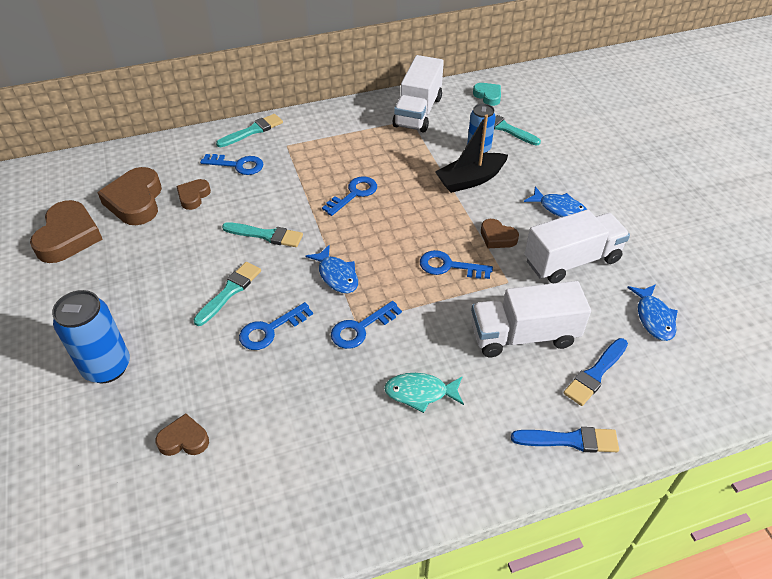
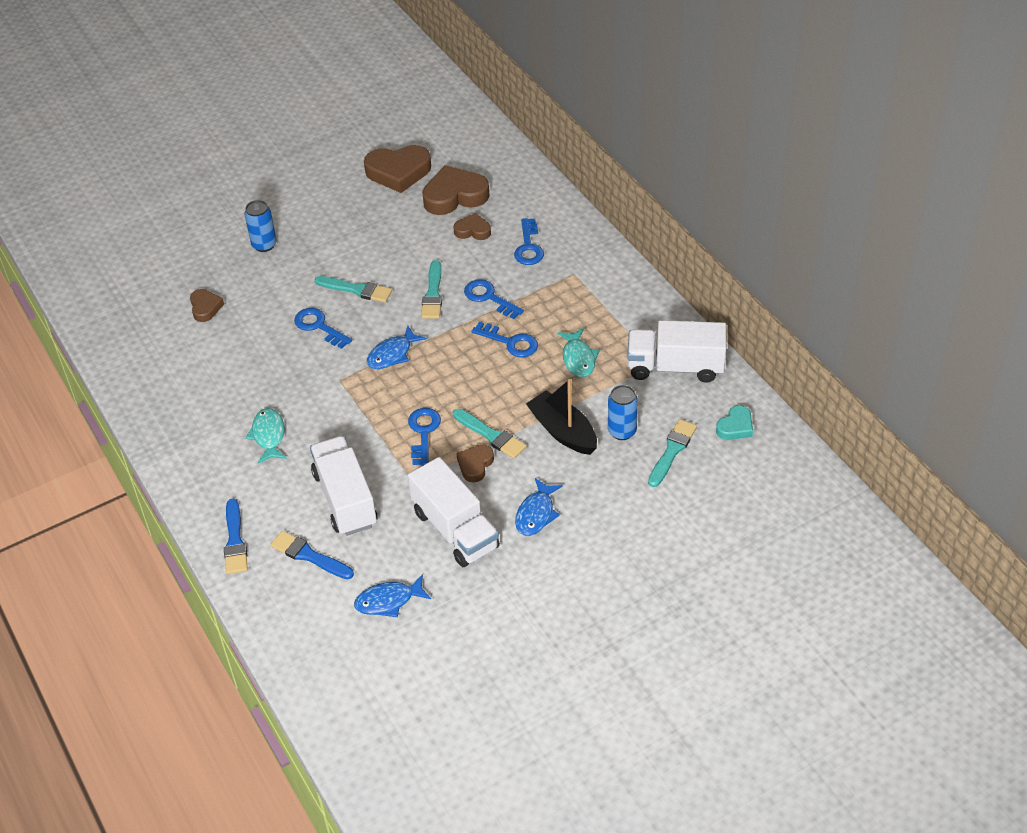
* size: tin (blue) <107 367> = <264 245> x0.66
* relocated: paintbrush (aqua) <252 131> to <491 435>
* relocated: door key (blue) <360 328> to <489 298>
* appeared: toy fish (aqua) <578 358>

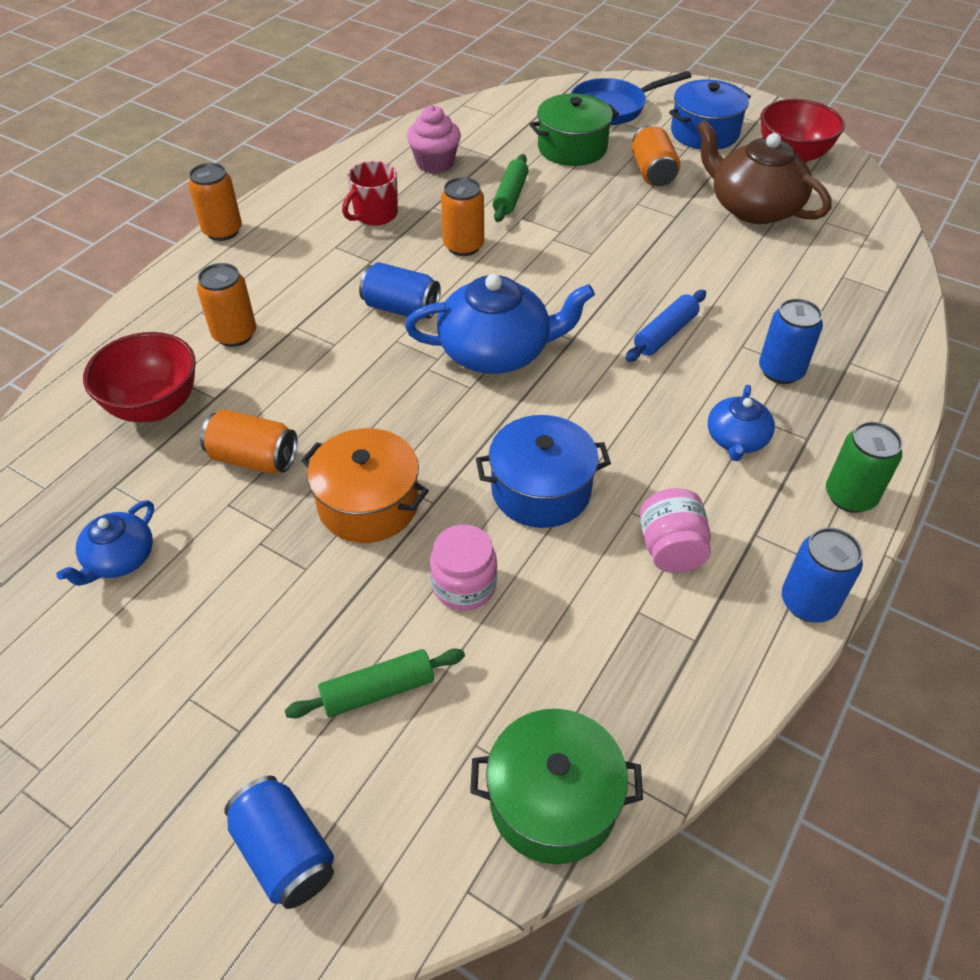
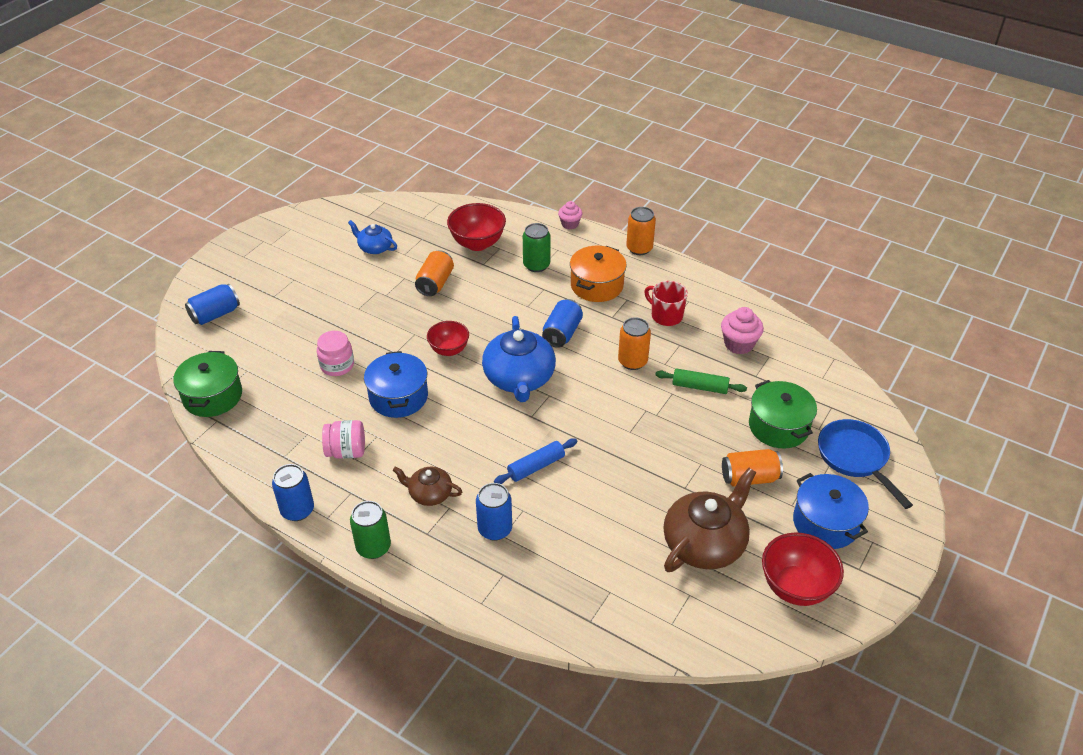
* colour: teapot (blue) <736 439> to teapot (russet) <429 494>
* appeared: bowl (red) <449 350>
* spun: dough roller (blue) <665 334> = <536 466> 75 degrees counterclockwise
* colour: tin (orange-coloured) <235 334> to tin (green) <536 265>
* appeared: fairy cake (pink) <570 224>
* relocated: cooking pot (orange-coloured) <368 504> to <597 285>
* missing: dough roller (green) <378 690>

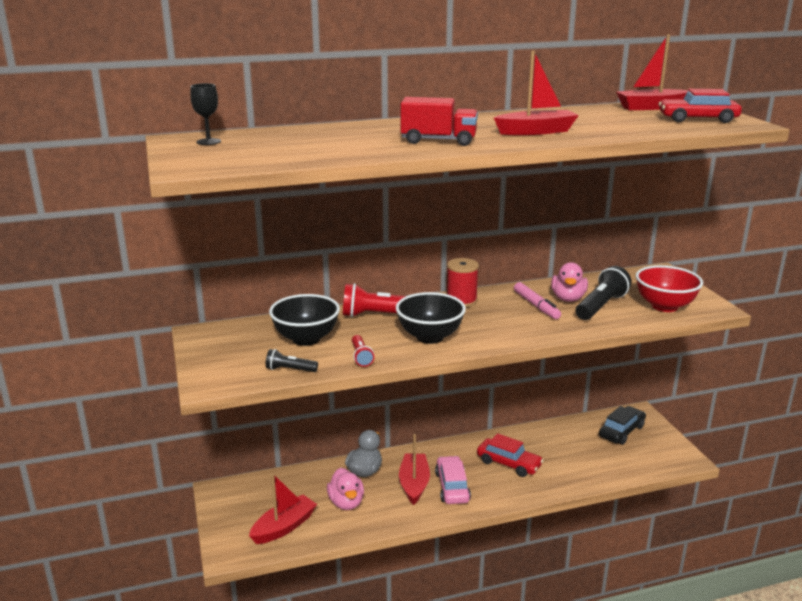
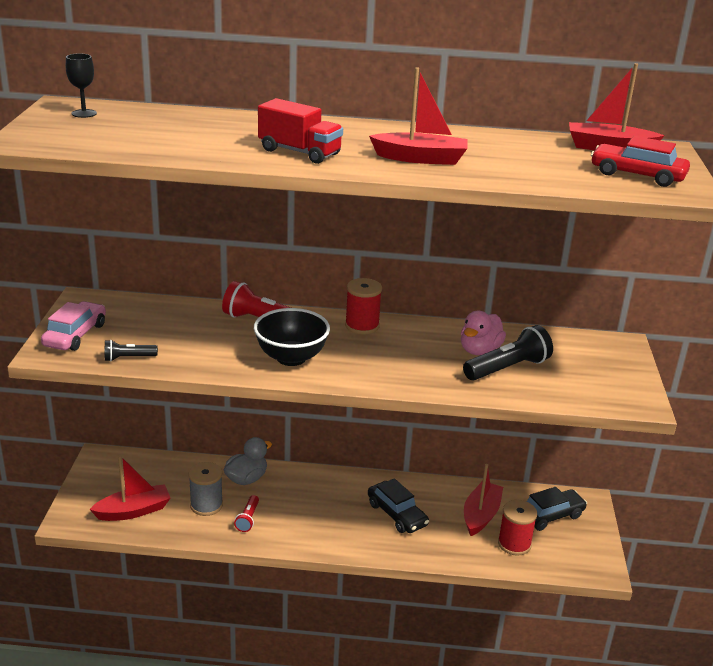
* relocated: car (pink) <452 487> to <75 335>
* spun: pocket torch (jet-black) <290 370> = <128 358> 45 degrees counterclockwise
* exchanged: toy duck (pink) <346 503> to spool (ash-grey) <206 505>
* relocated: pocket torch (red) <361 357> to <248 519>
* colour: car (red) <508 463> to car (jet-black) <397 514>
* relocated: sailboat (red) <414 484> to <481 515>
* appeared: spool (red) <514 544>
* missing: bowl (jet-black) <306 339>
* missing: marker pen (pink) <536 306>
* missing: bowl (red) <664 306>

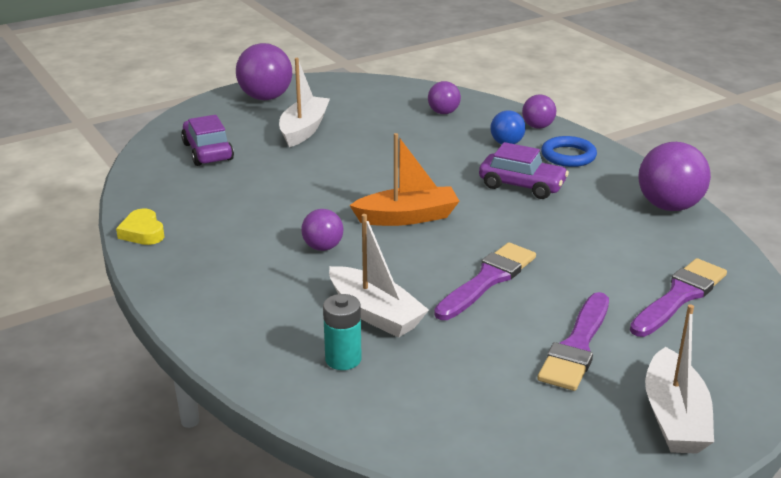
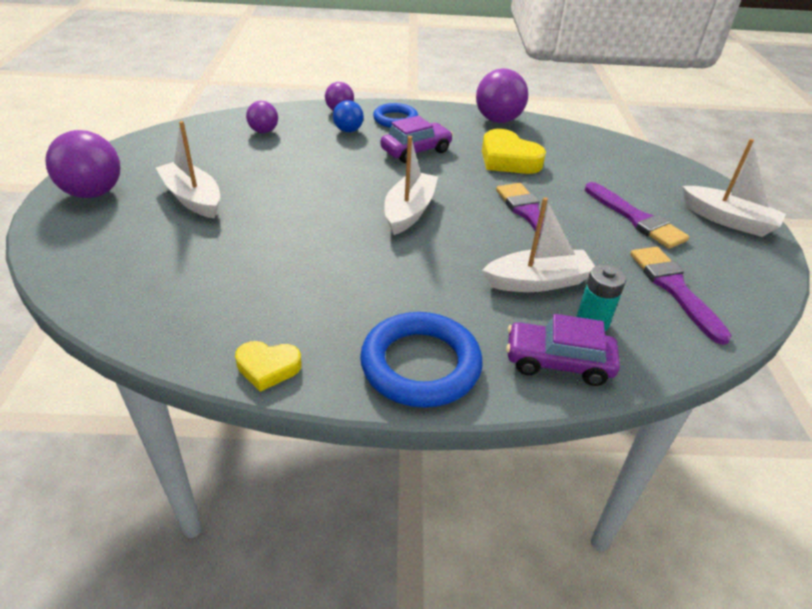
* appeared: ring (blue) <420 365>
* colour: sailboat (orange-coloured) <407 217> to sailboat (snow-white) <409 211>
* appeared: heart (golden) <508 159>
* relocated: car (royal purple) <207 152> to <558 362>
* relocated: paintbrush (royal purple) <679 296> to <674 289>
* missing: ball (royal purple) <323 247>

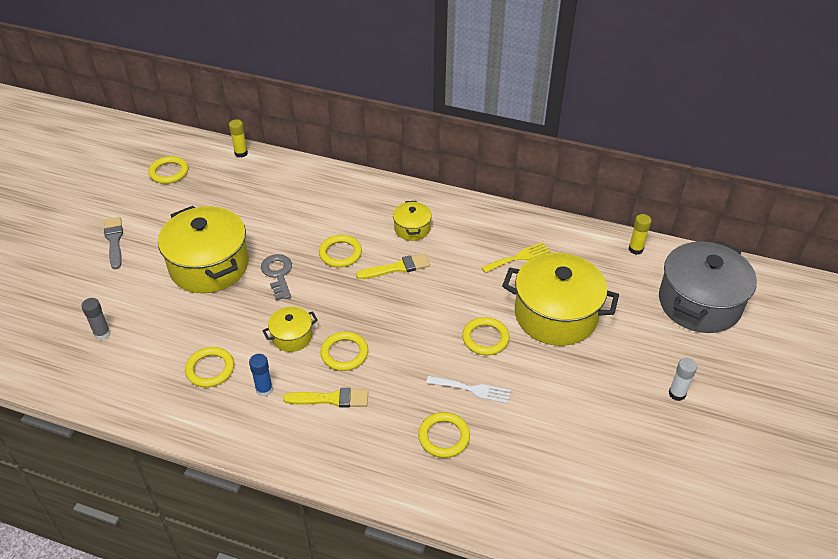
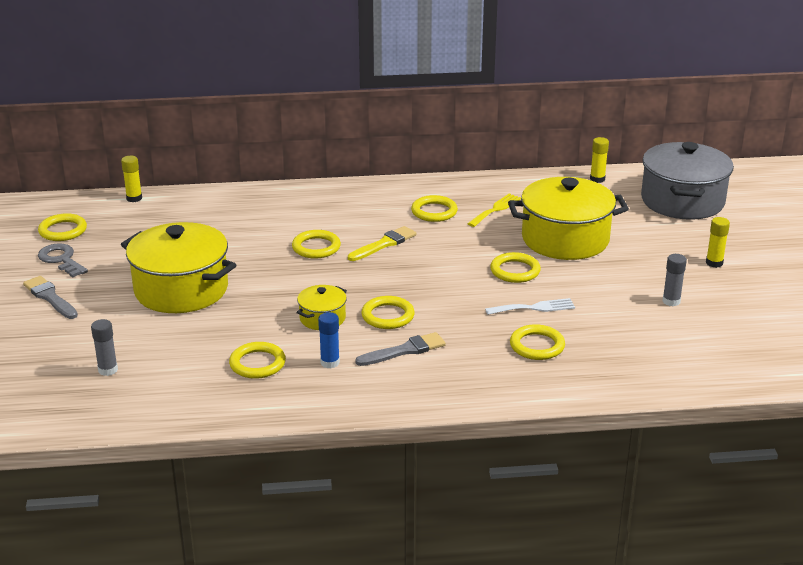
* relocated: door key (ash-grey) <278 274> to <61 259>
* colour: paintbrush (golden) <331 399> to paintbrush (ash-grey) <404 350>
* appeared: ring (golden) <434 212>
* appeared: glue stick (ash-grey) <671 301>
* colour: glue stick (snow-white) <677 394> to glue stick (golden) <714 263>
* missing: cooking pot (golden) <412 229>

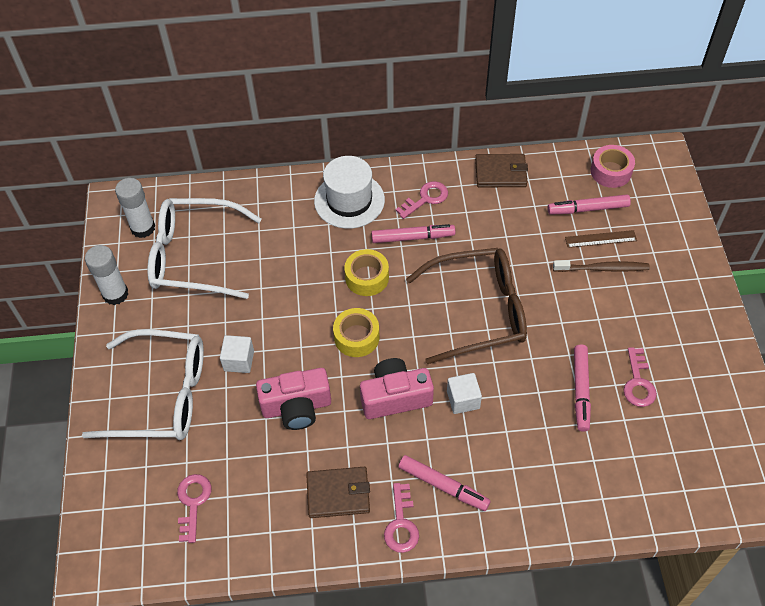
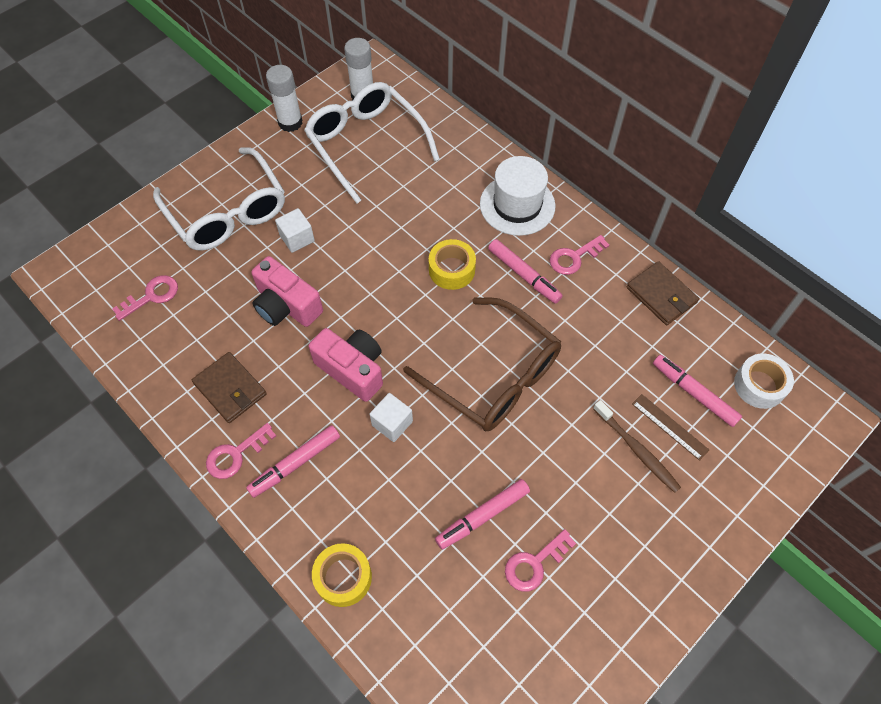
* spun: marker pen (pink) <443 486> = <295 464> 60 degrees clockwise
* relocated: tape (golden) <356 337> to <343 577>
* spun: door key (pink) <426 199> = <574 257> 135 degrees clockwise
* colour: tape (pink) <611 171> to tape (snow-white) <759 385>

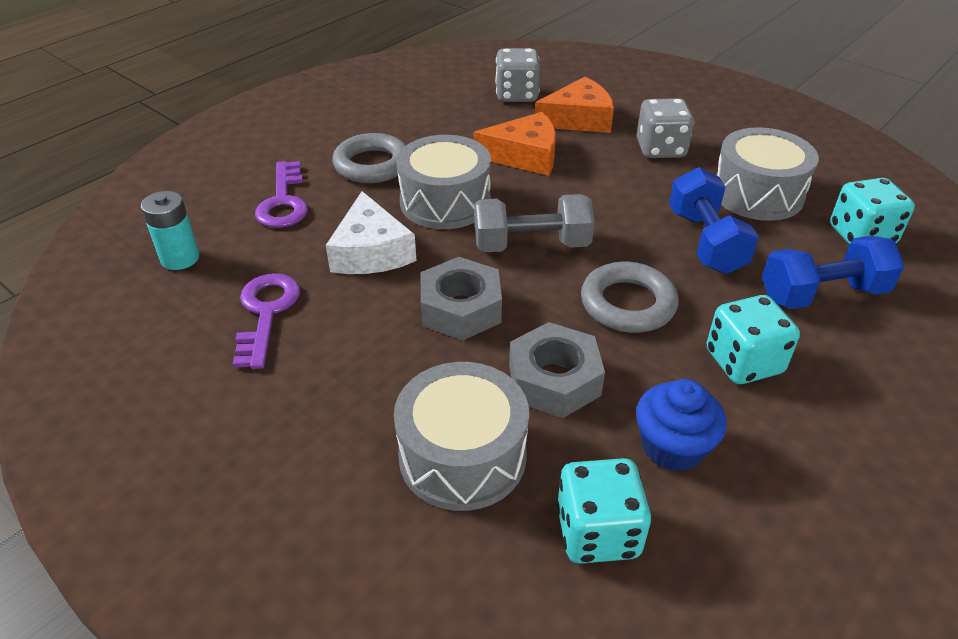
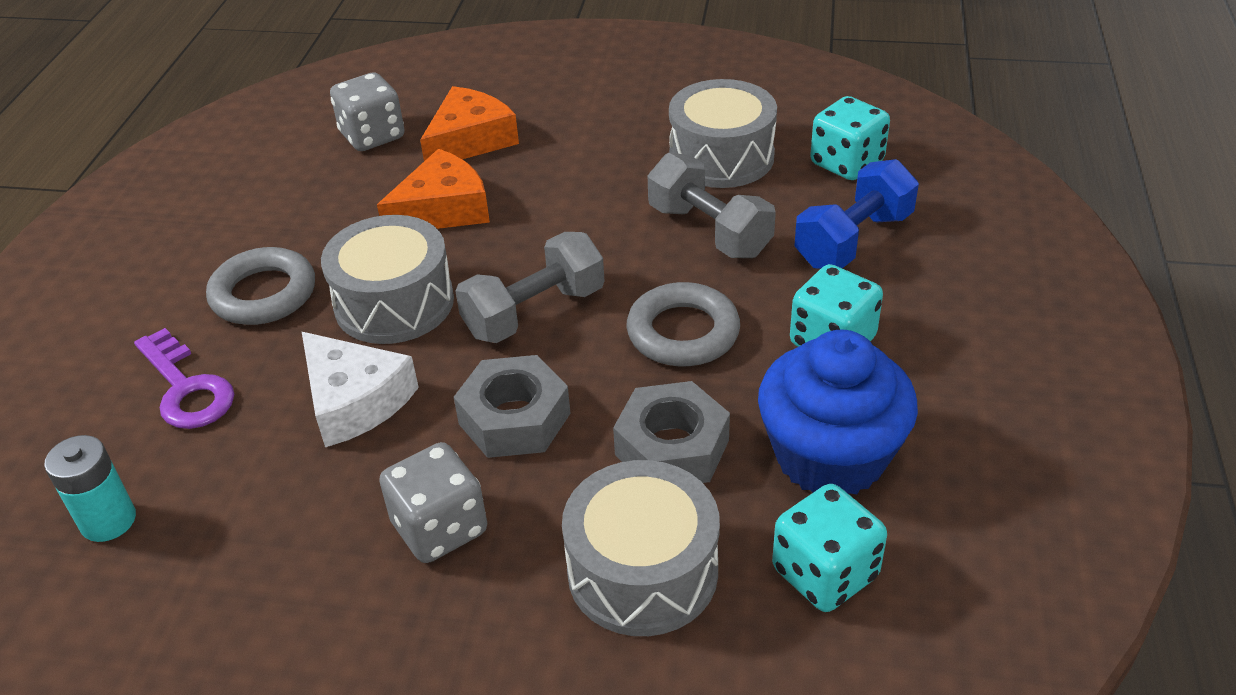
* relocated: dice (ash-grey) <660 149> to <440 528>
* colour: dumbbell (blue) <706 241> to dumbbell (ash-grey) <709 231>
* size: fairy cake (blue) <672 447> = <830 456> x1.60
* missing: door key (royal purple) <266 313>

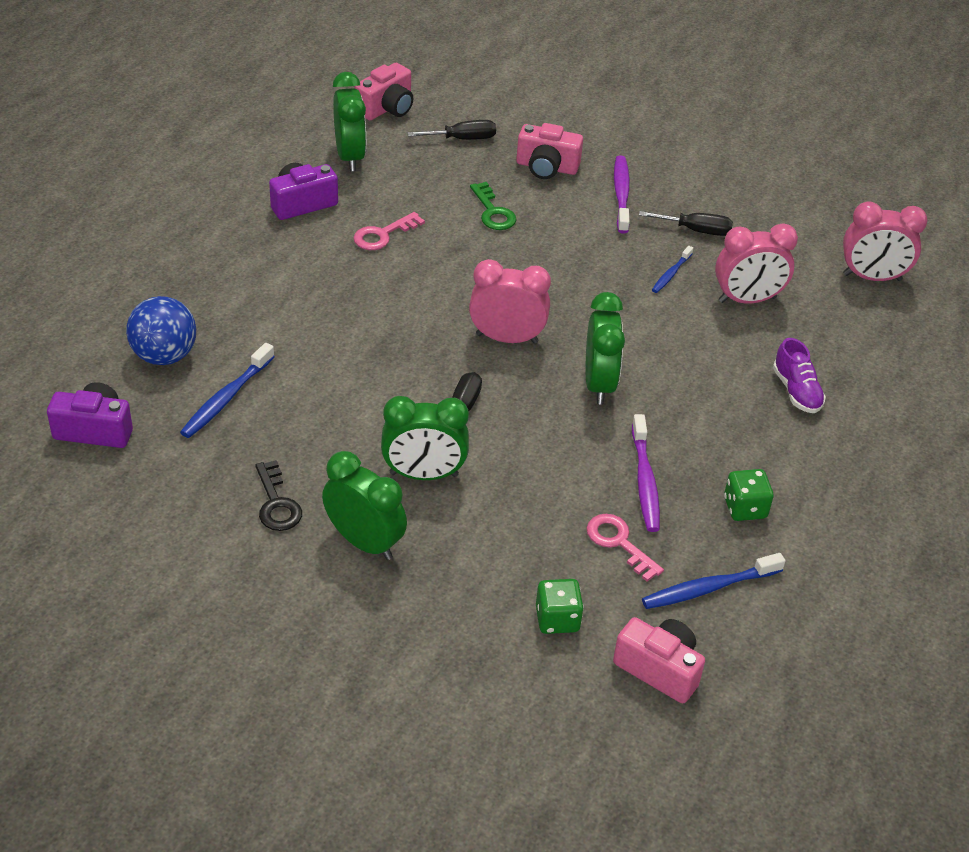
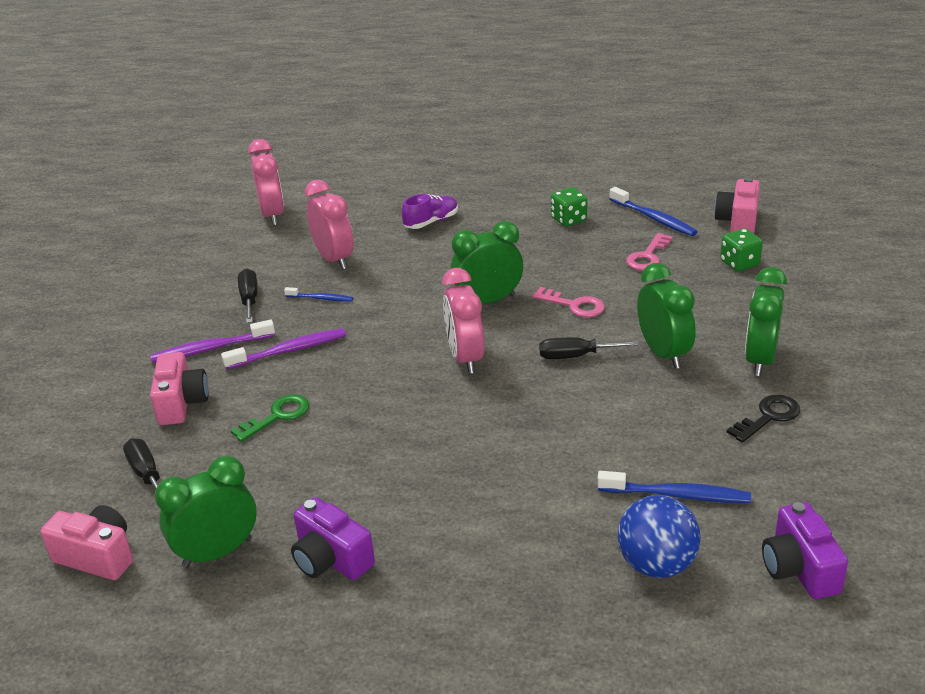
* relocated: tooth brush (royal purple) <645 481> to <289 350>
* relocated: door key (pink) <383 235> to <574 305>

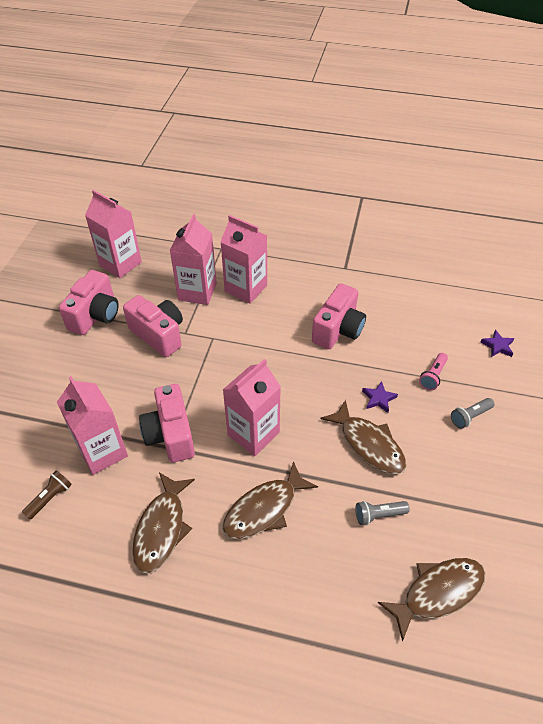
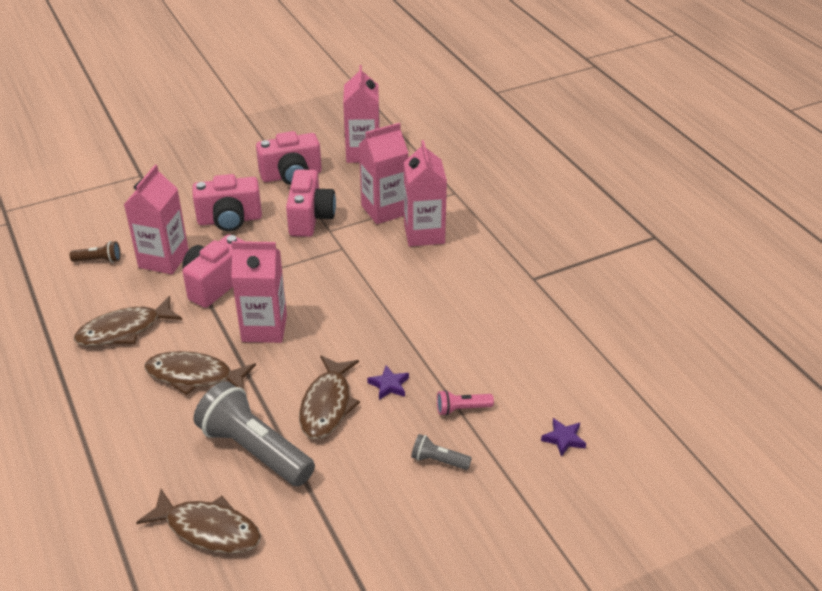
* relocated: photo camera (pink) <338 330> to <230 220>
* size: pocket torch (ash-grey) <378 515> = <255 450> x2.22

